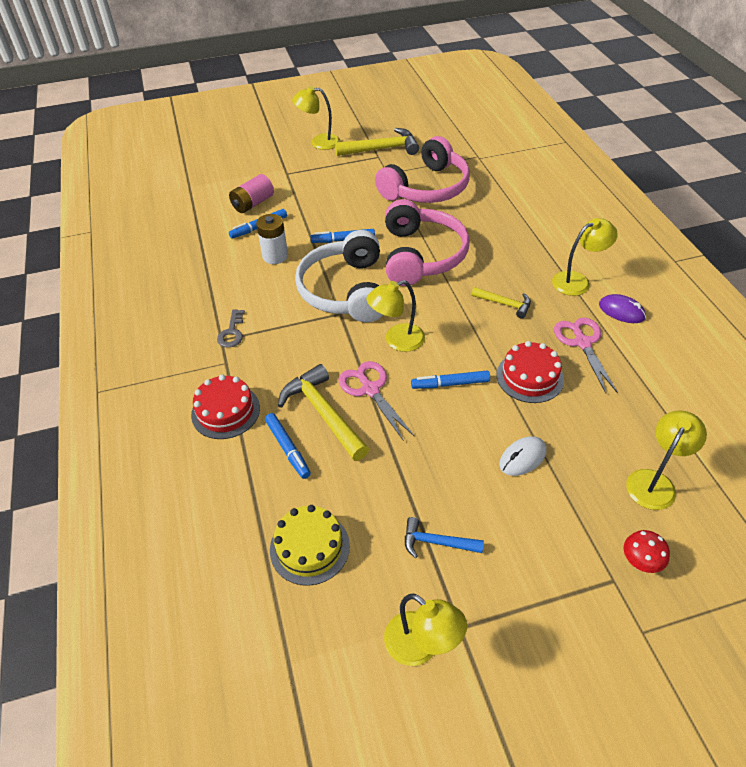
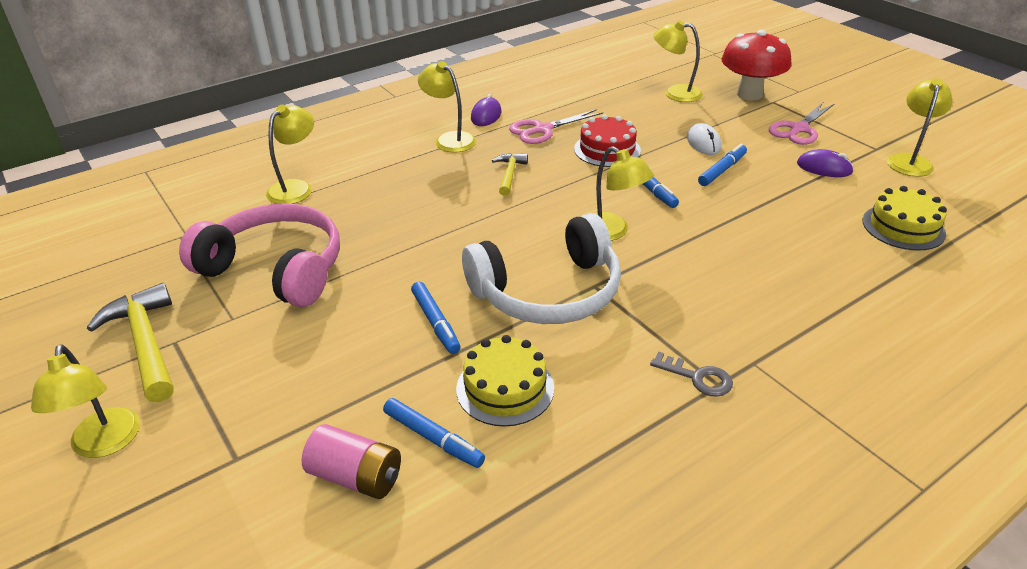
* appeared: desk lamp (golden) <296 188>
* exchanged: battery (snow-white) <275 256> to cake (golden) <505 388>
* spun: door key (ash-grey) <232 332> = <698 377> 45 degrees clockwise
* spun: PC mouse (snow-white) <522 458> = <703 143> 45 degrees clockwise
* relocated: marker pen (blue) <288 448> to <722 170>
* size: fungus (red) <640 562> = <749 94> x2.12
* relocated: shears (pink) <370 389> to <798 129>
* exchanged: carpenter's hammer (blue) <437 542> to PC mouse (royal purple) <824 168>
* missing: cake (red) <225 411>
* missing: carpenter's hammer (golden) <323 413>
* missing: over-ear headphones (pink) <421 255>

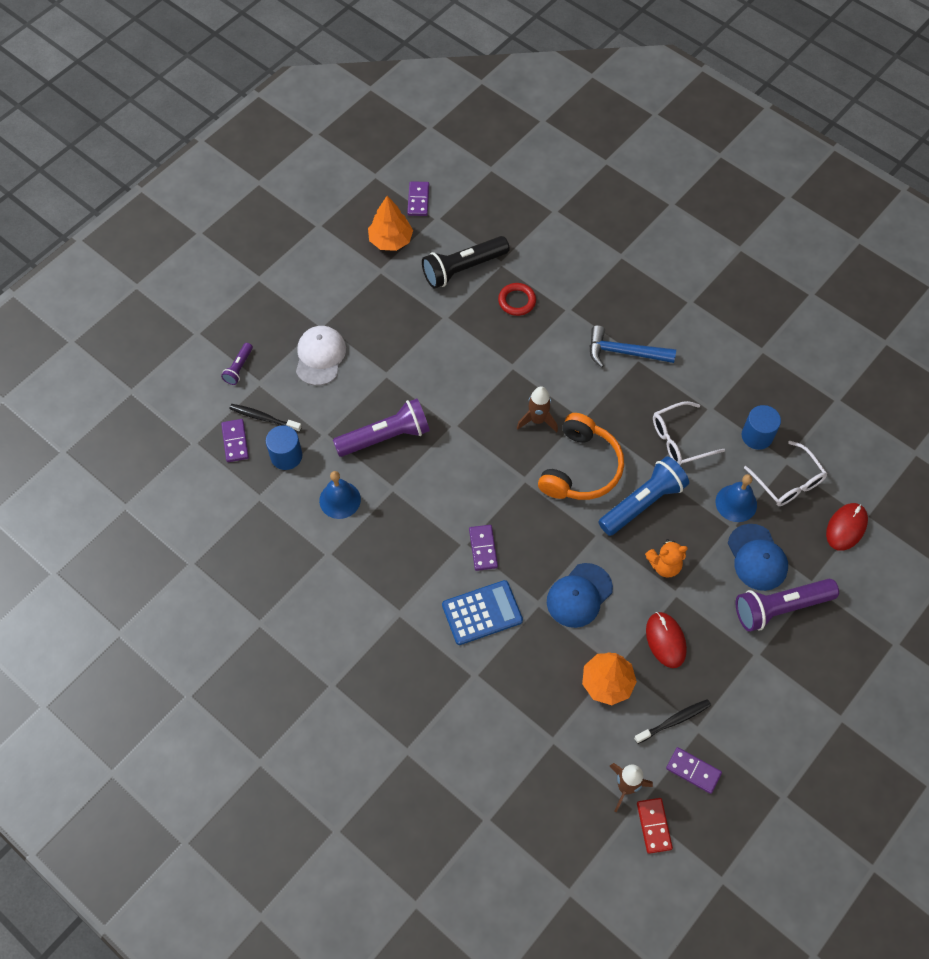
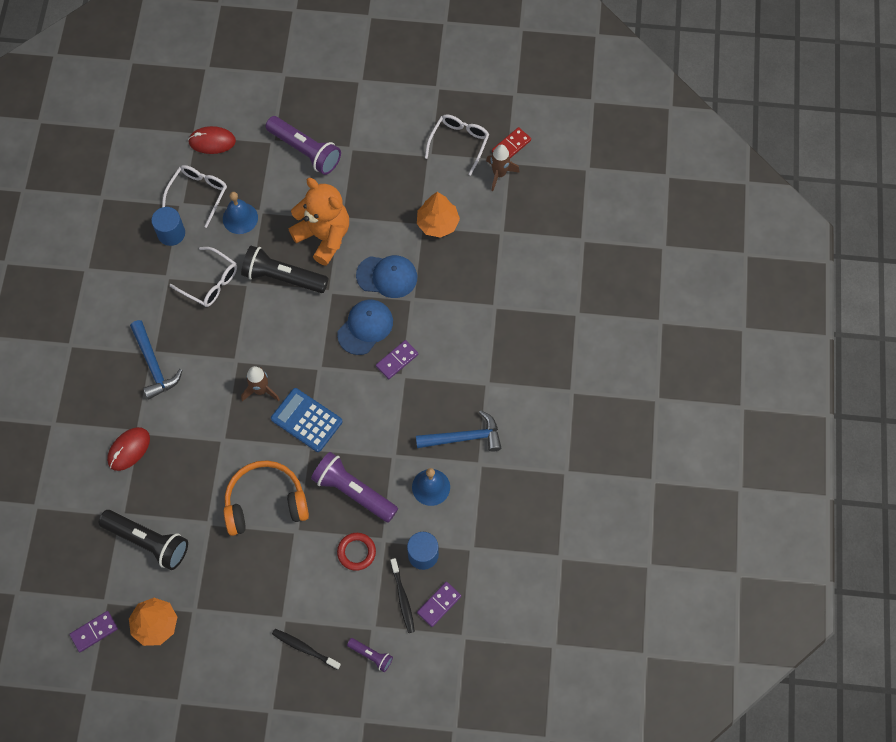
* relocated: PC mouse (red) <665 640> to <129 449>
* relocated: over-ear headphones (orange-coloured) <581 468> to <265 502>
* colour: pocket torch (blue) <643 503> to pocket torch (jet-black) <283 277>
* relocated: adding machine (blue) <482 613> to <306 420>
* relocated: tooth brush (jet-black) <674 721> to <304 648>
* size: teddy (orange-coloured) <664 565> = <324 236> x1.88
* relocated: cap (blue) <757 557> to <365 327>
* relocated: ring (red) <517 301> to <356 552>
* spun: pocket torch (royal purple) <239 368> = <371 655> 45 degrees clockwise
* appeared: carpenter's hammer (blue) <464 437>
* exchanged: domino piece (royal purple) <693 771> to spectacles (snow-white) <459 143>
* missing: cap (snow-white) <320 356>

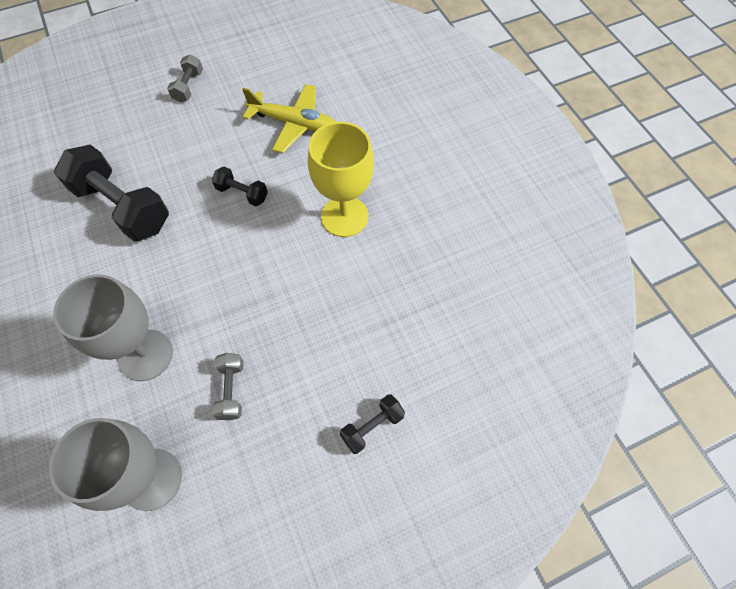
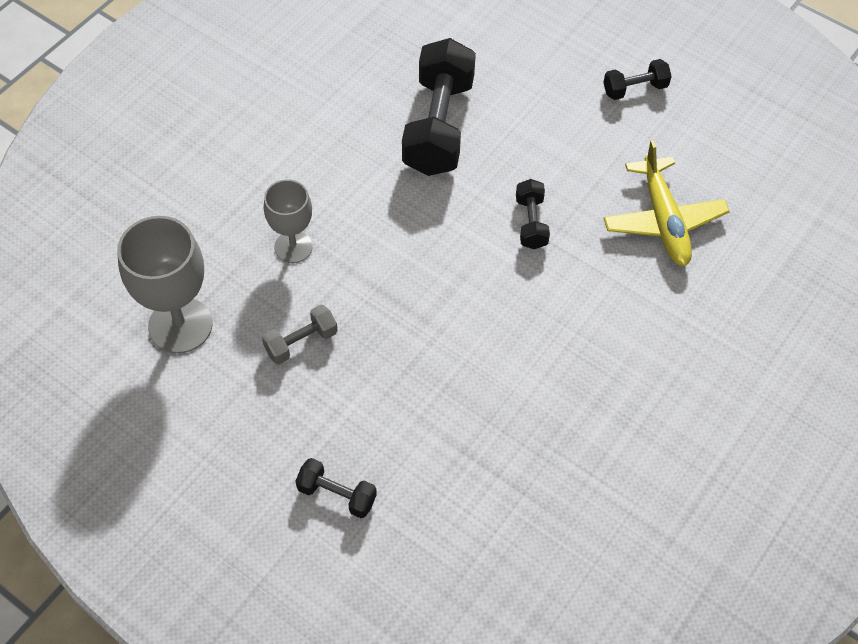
* size: goblet (ash-grey) <145 355> = <293 247> x0.62
* colour: dumbbell (ash-grey) <188 87> to dumbbell (jet-black) <635 89>
* missing: goblet (golden) <344 216>

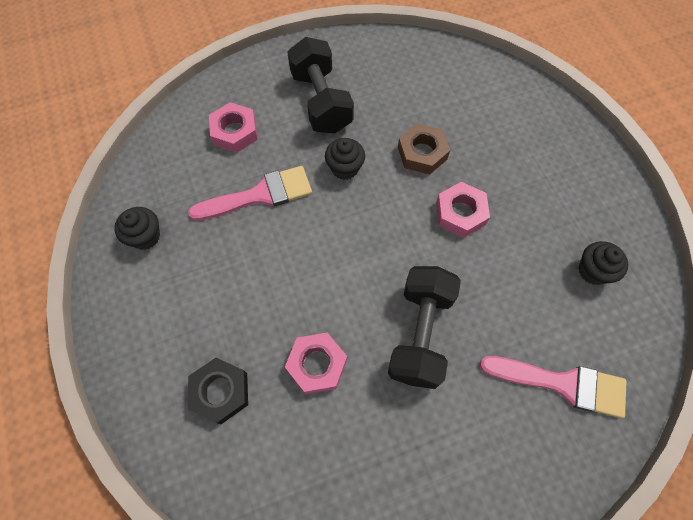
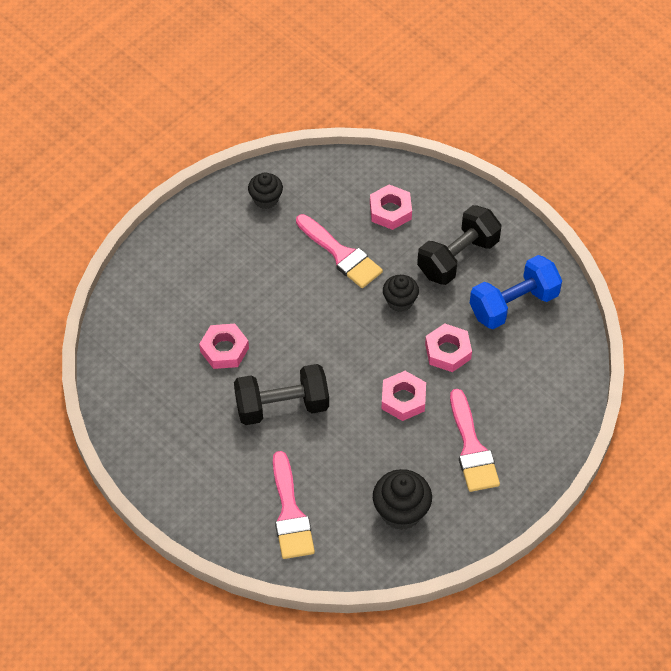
* size: fairy cake (jet-black) <593 271> = <401 511> x1.51
* colour: hexagon nut (russet) <422 153> to hexagon nut (pink) <448 351>
* appeared: paintbrush (pink) <472 448>
* appeared: dumbbell (blue) <513 304>
* missing: hexagon nut (jet-black) <220 392>

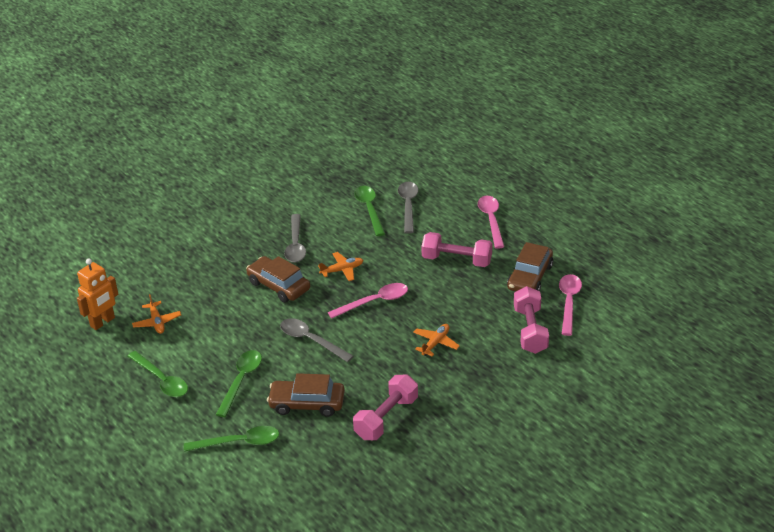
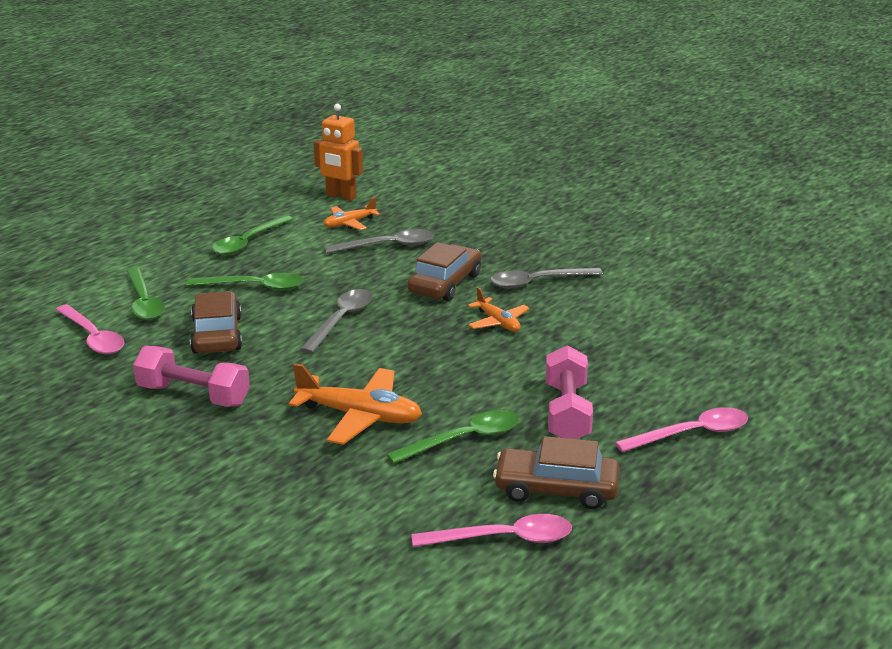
* relocated: spoon (pink) <374 302> to <93 337>
* size: toy plane (orange-coloured) <435 343> = <359 416> x1.73
* relocated: spoon (ash-grey) <408 206> to <388 246>
* relocated: spoon (green) <369 209> to <464 439>
* missing: dumbbell (pink) <530 330>

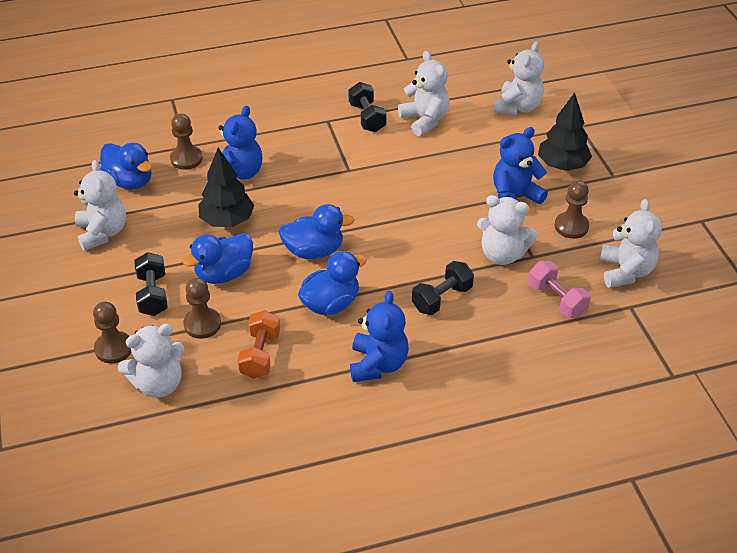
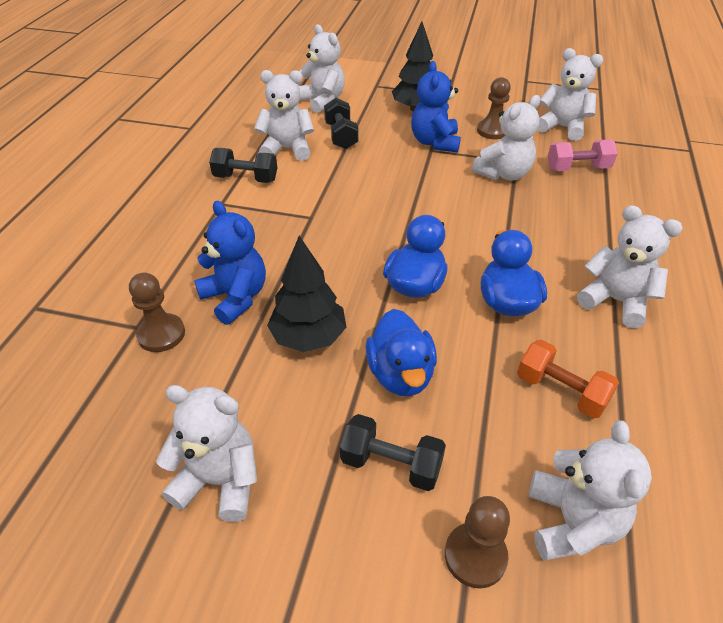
* relocated: dumbbell (jet-black) <442 298> to <341 136>
* colour: teddy (blue) <378 364> to teddy (snow-white) <615 301>
* missing: toy duck (blue) <130 181>
* missing: pawn (russet) <202 324>

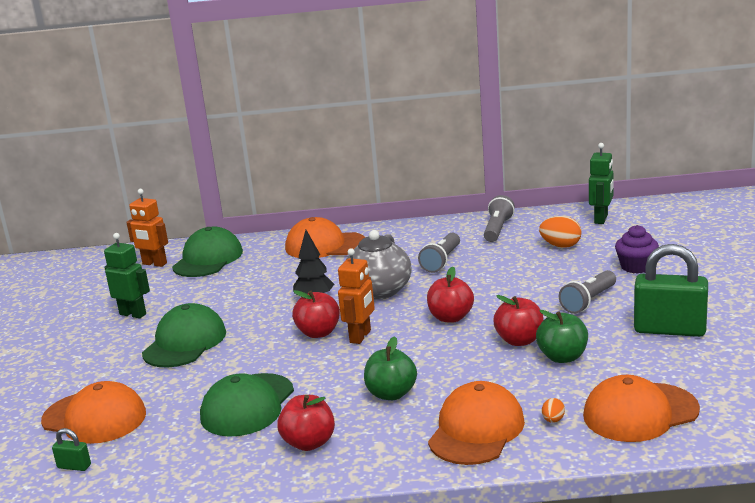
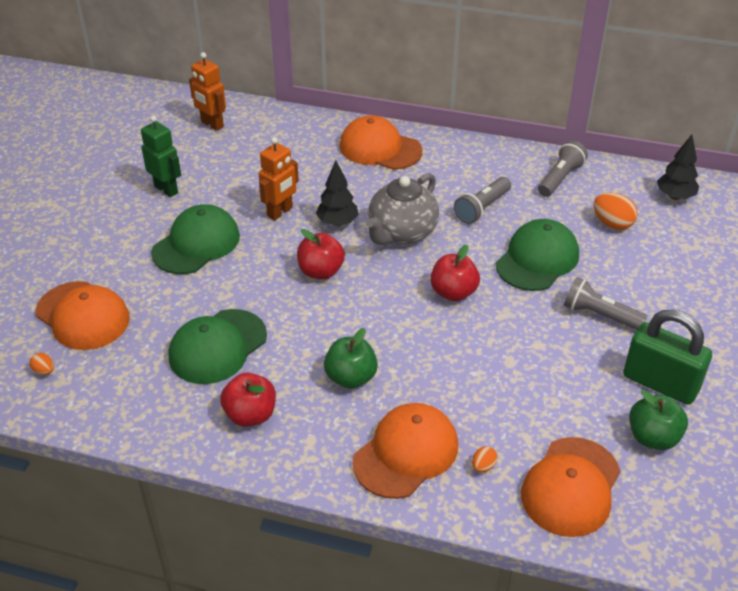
* exchanged: lock (green) <74 466> to egg (orange-coloured) <44 371>
* relocated: robot (orange-coloured) <360 336> to <280 212>
* relocated: cap (green) <208 259> to <537 259>
* spun: cap (orange-coloured) <640 413> = <571 487> 60 degrees counterclockwise
* spun: pocket torch (ash-grey) <588 301> = <599 315> 60 degrees clockwise
* relocated: apple (green) <562 357> to <653 437>
* exchanged: robot (green) <601 219> to toy tree (jet-black) <675 196>
* missing: apple (red) <519 340>
* missing: fairy cake (royal purple) <636 267>

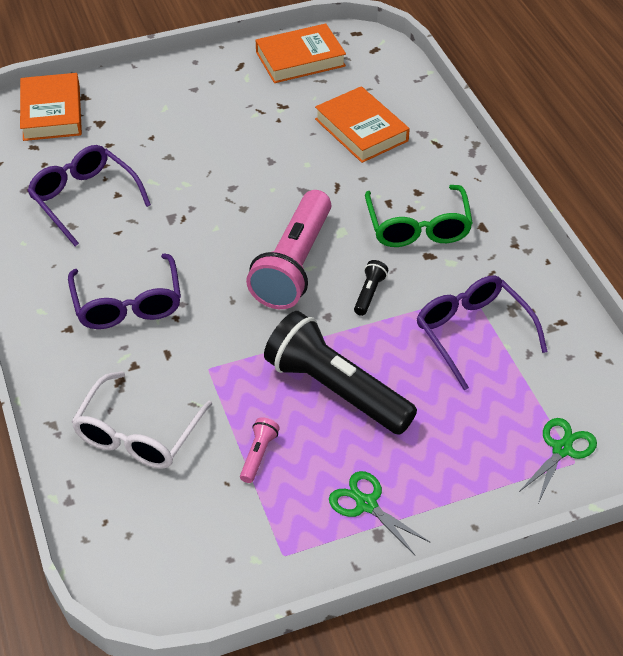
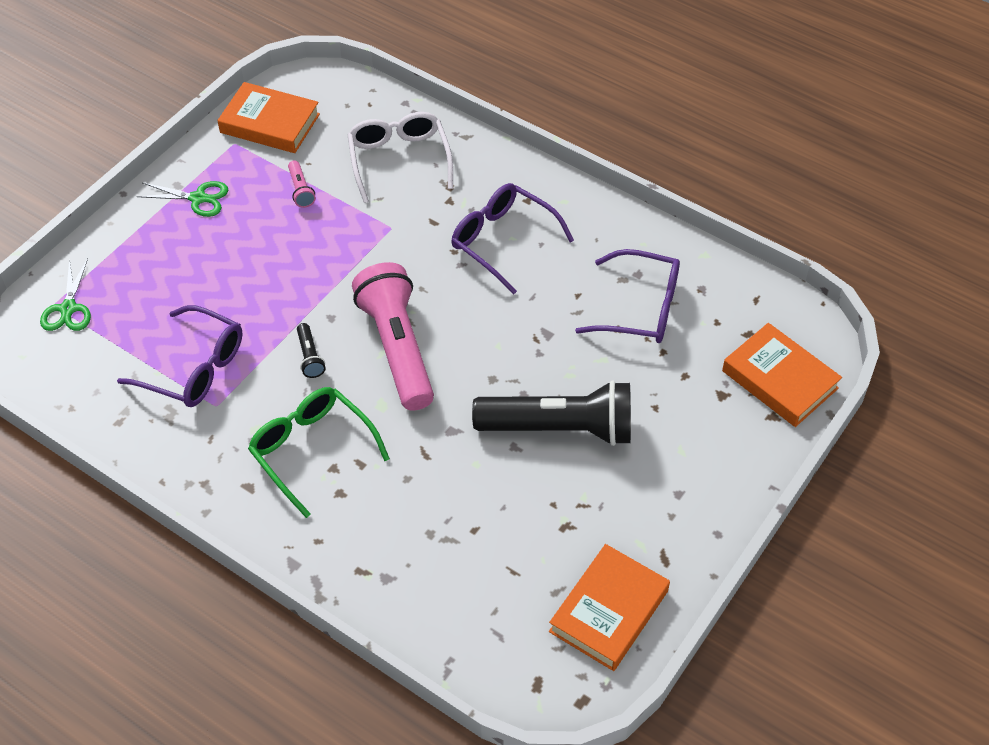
* relocated: hardback (orange-coloured) <361 130> to <270 123>
* relocated: pocket torch (jet-black) <336 390> to <559 428>

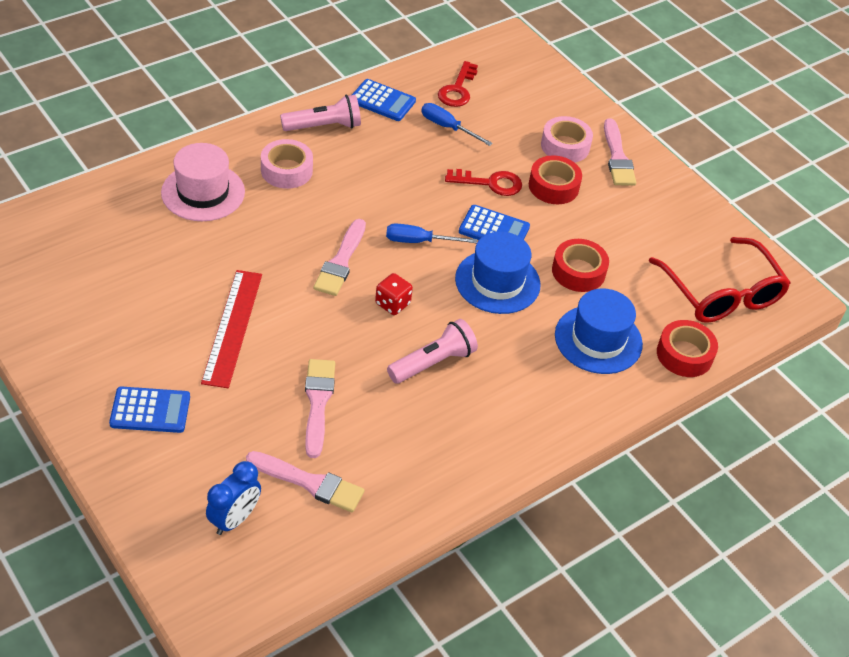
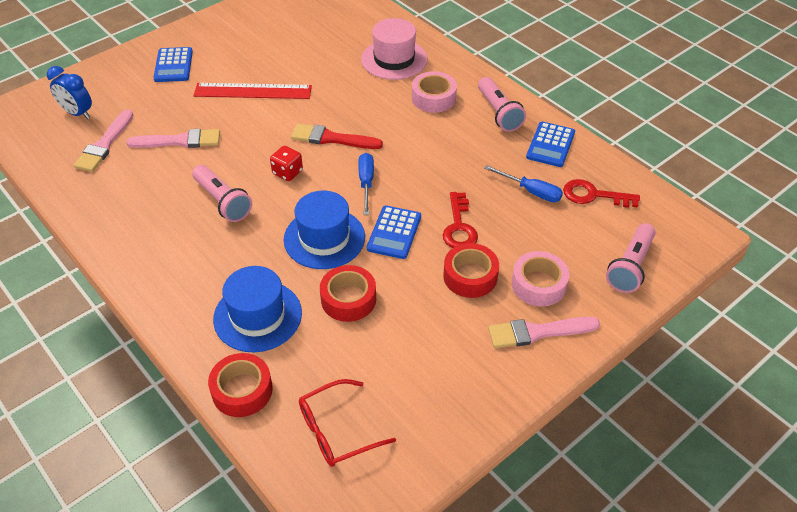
* colour: paintbrush (pink) <341 261> to paintbrush (red) <332 139>
* size: spectacles (red) <721 293> = <337 431> x0.65
* spun: hand screwdriver (blue) <447 127> = <531 191> 90 degrees clockwise
* appeared: pocket torch (pink) <630 267>

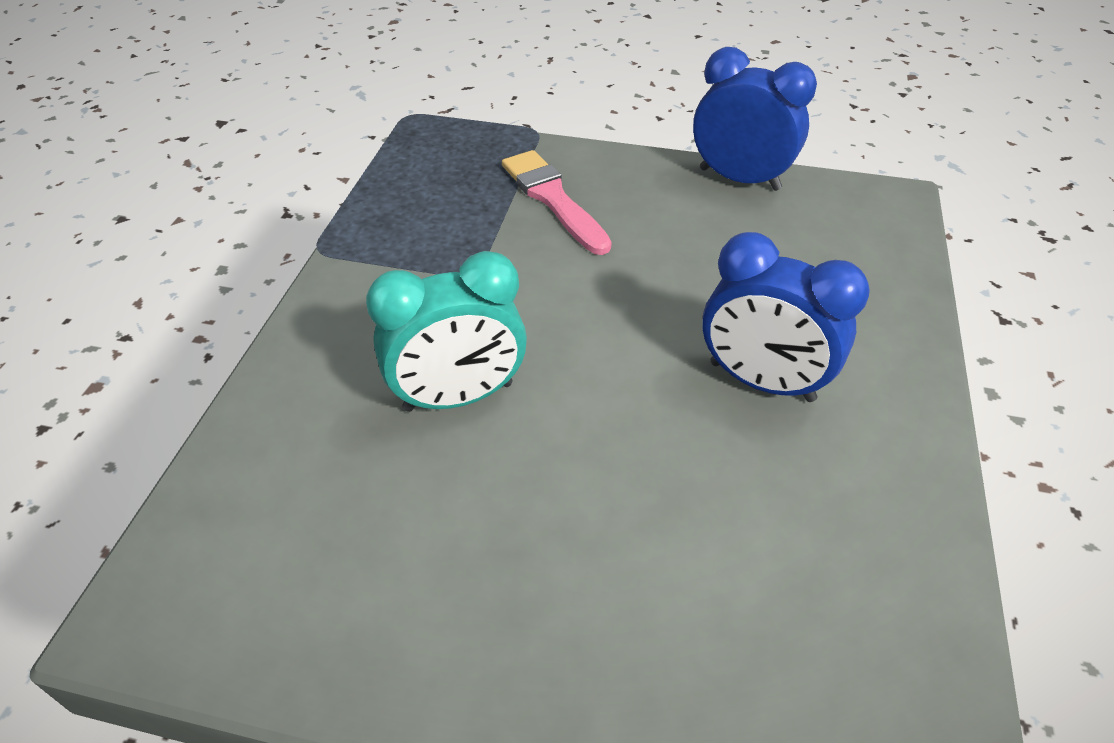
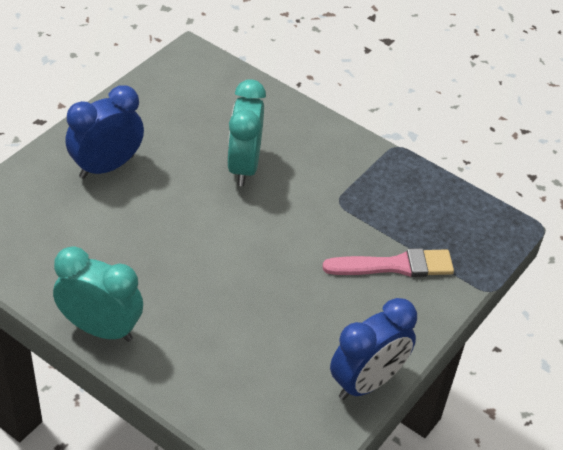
* appeared: clock (aqua) <101 329>
* relocated: clock (blue) <761 382> to <106 166>

